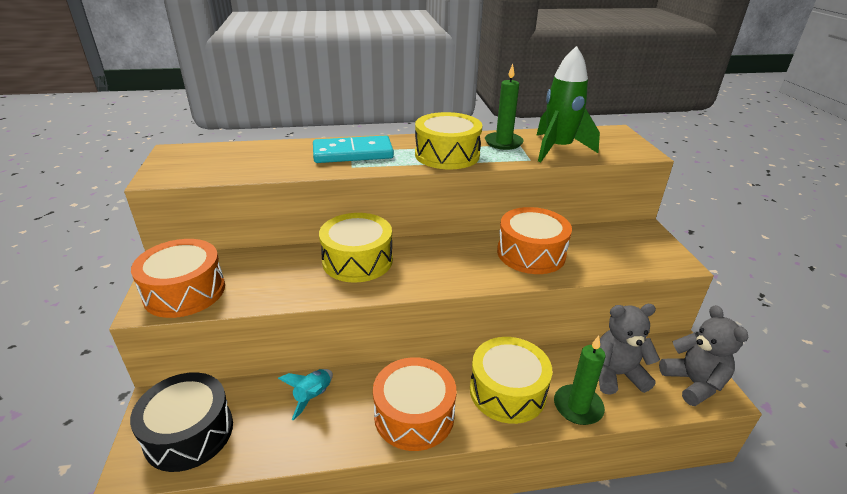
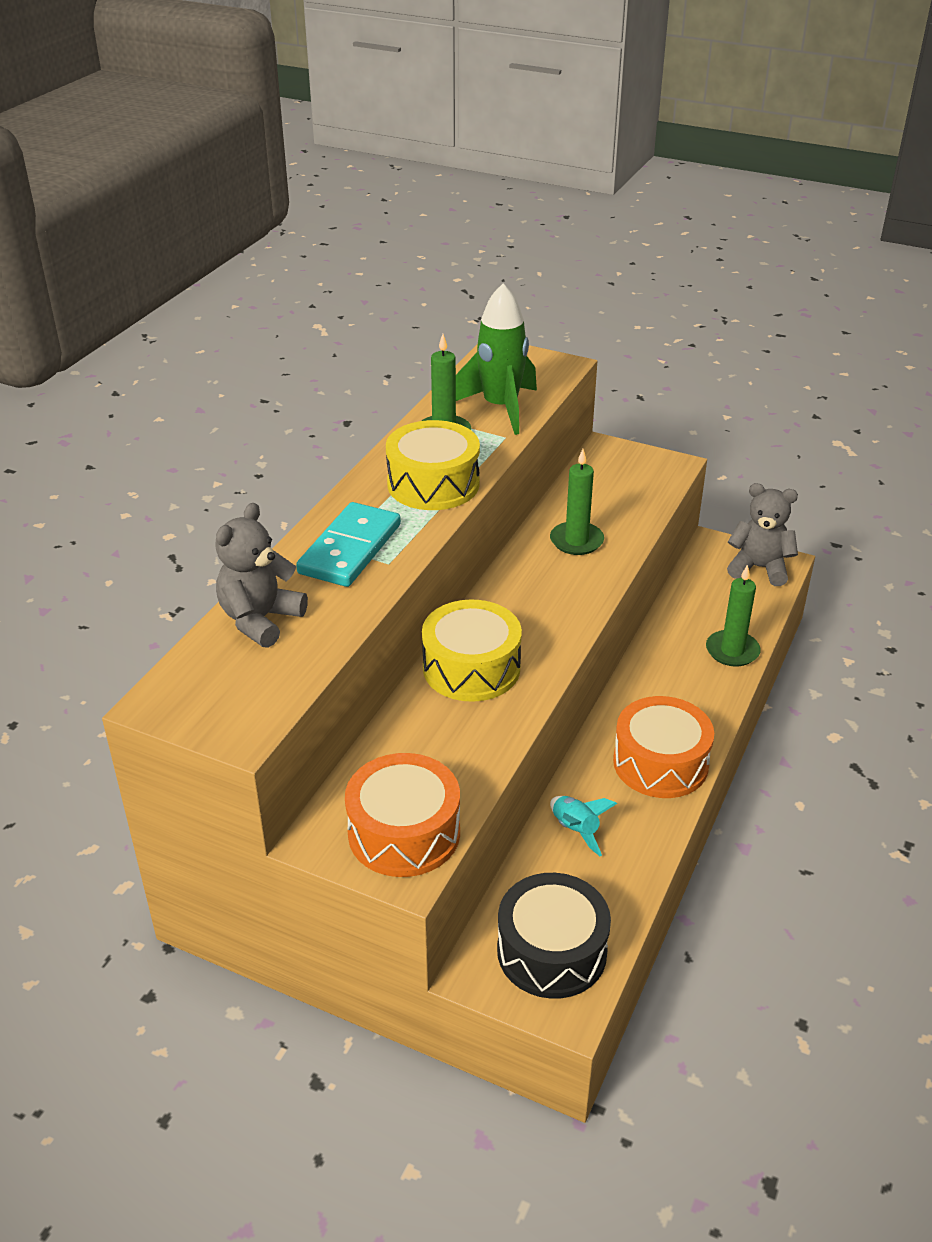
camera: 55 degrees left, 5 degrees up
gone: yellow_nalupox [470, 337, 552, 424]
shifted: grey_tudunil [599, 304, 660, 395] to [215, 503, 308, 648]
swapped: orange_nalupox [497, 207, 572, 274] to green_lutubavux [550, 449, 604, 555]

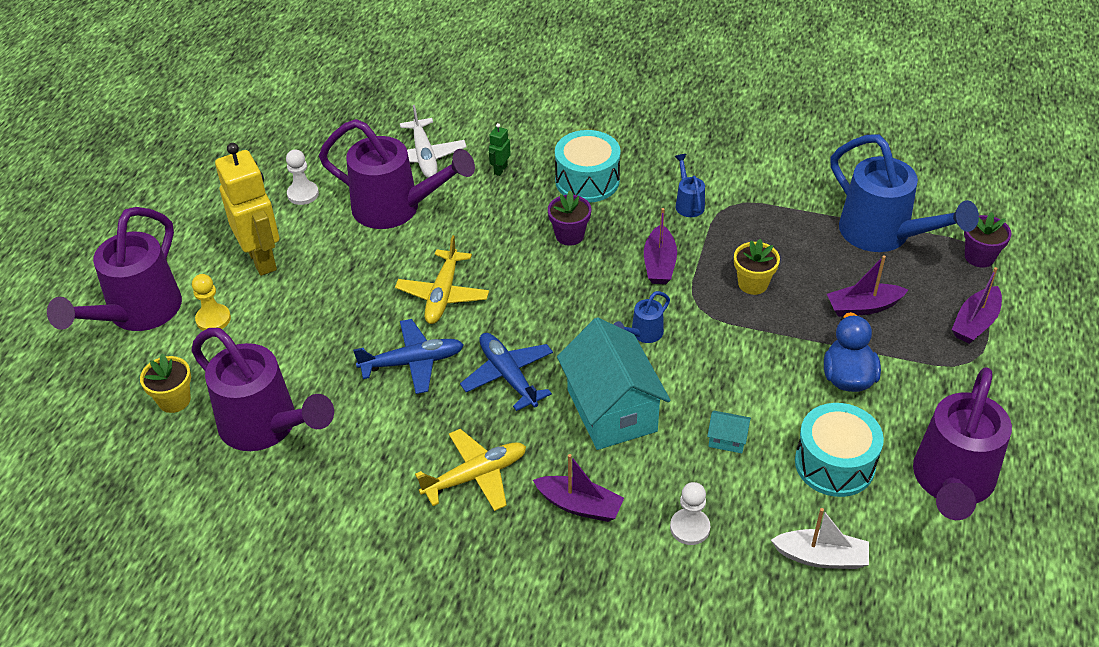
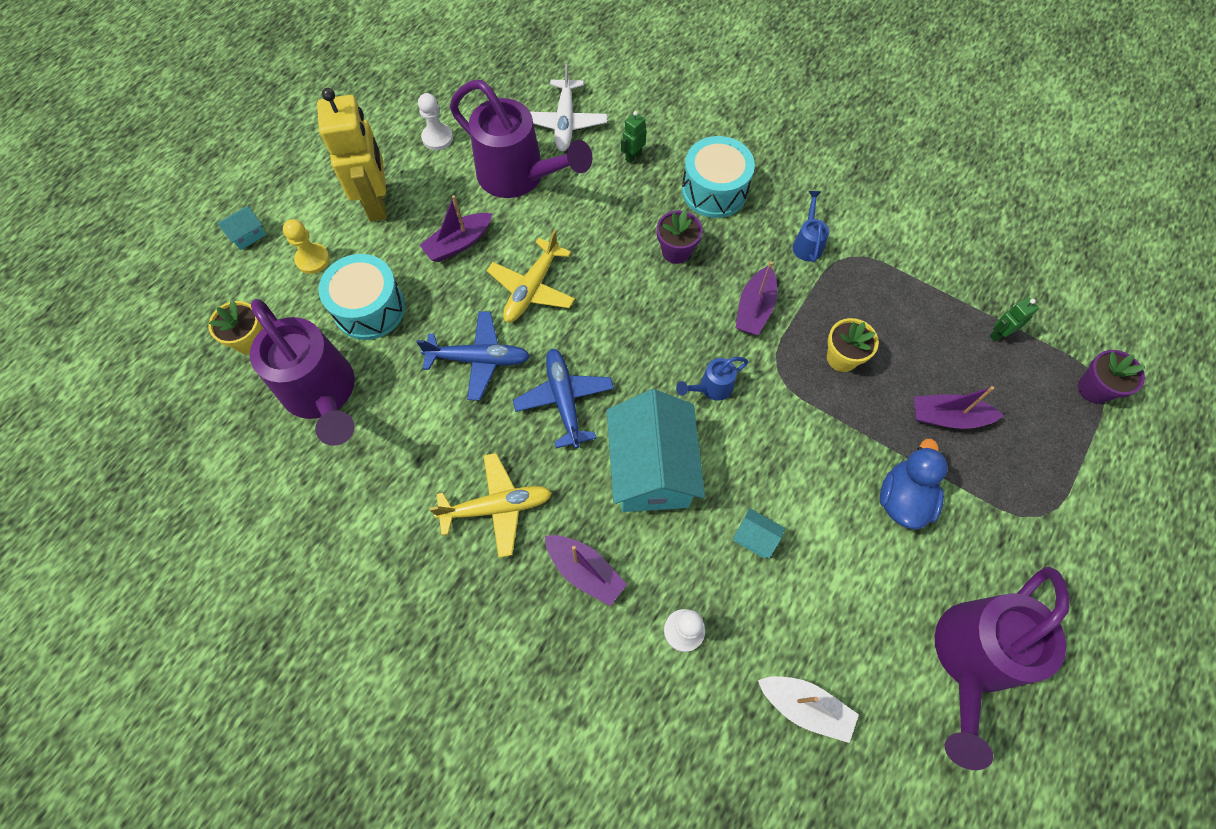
camera: 15 degrees right, 20 degrees up
shifted: turquoise_nalupox [795, 403, 884, 497] to [319, 254, 405, 340]; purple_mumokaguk [952, 267, 1002, 344] to [420, 195, 493, 262]
swapped: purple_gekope [47, 207, 182, 331] to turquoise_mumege [217, 206, 266, 250]; blue_gekope [830, 135, 979, 252] to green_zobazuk [990, 297, 1039, 342]

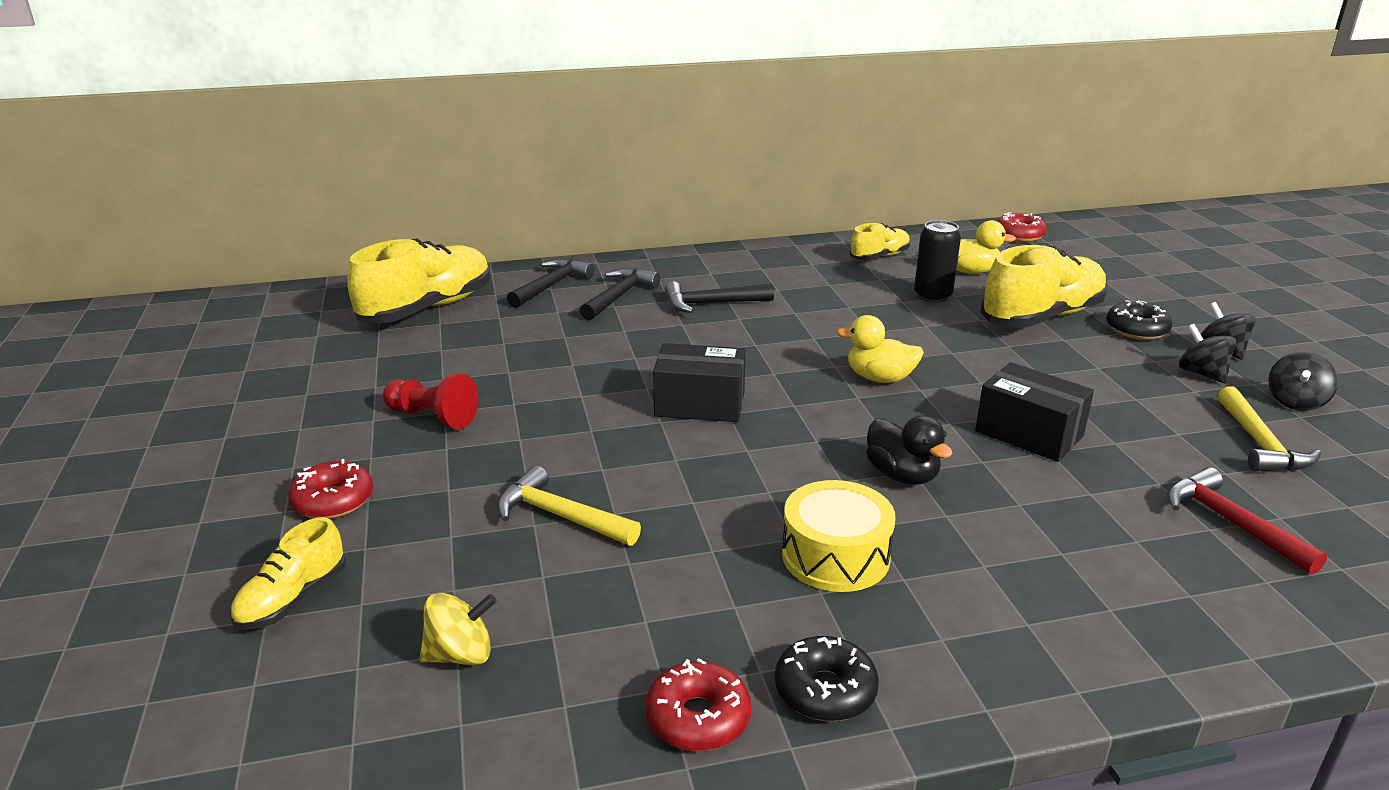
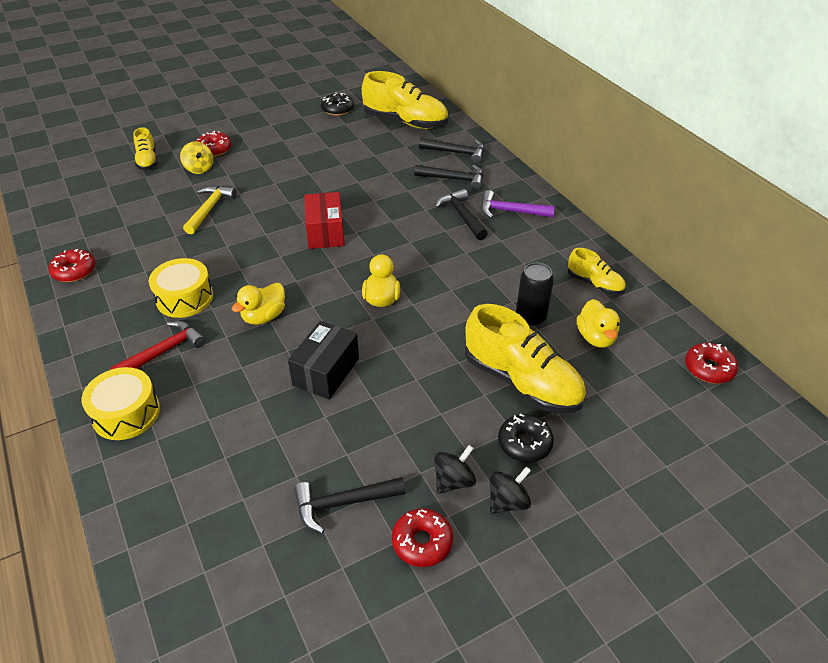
camera: 75 degrees right, 15 degrees up
gone: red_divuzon [383, 373, 479, 429]
new: yellow_nalupox [82, 367, 160, 440]; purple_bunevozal [481, 190, 555, 218]
shifted: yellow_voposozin [420, 593, 497, 665] to [180, 141, 213, 174]; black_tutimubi [775, 636, 879, 721] to [321, 92, 354, 116]; red_bunevozal [1167, 467, 1327, 575] to [110, 321, 206, 370]
swapped: black_voposozin [1268, 352, 1338, 411] to red_tutimubi [392, 508, 453, 567]
repainted: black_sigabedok [653, 343, 746, 422] to red_sigabedok [304, 192, 345, 249]; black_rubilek [866, 415, 953, 485] to yellow_rubilek [232, 283, 285, 325]; yellow_bunevozal [1218, 387, 1321, 472] to black_bunevozal [294, 477, 406, 533]
rotated: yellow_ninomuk [230, 517, 346, 630] = [133, 127, 158, 170] 120 degrees counterclockwise

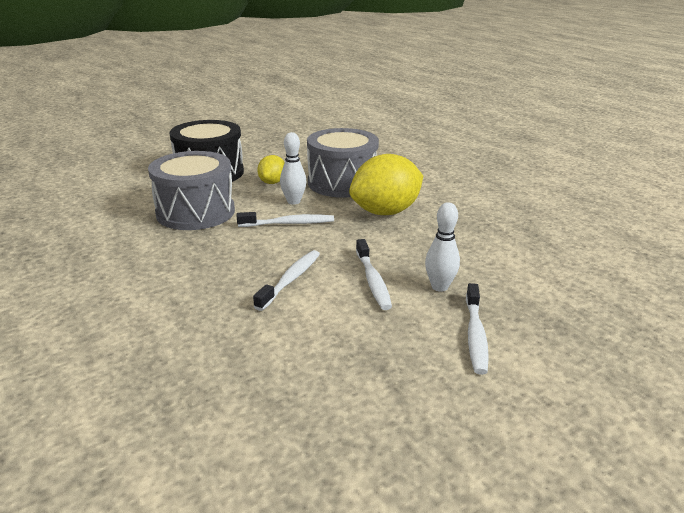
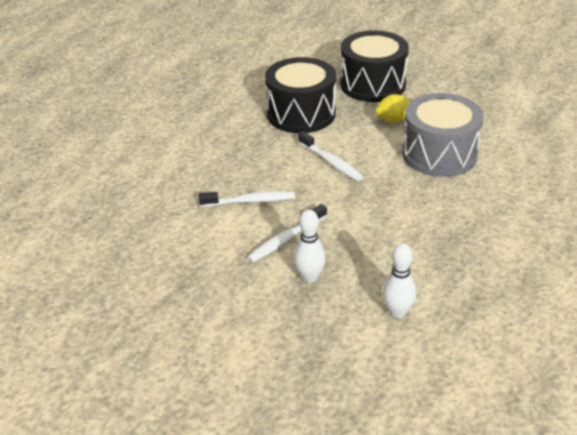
camera: 60 degrees right, 10 degrees up
gone: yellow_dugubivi [349, 154, 423, 215]; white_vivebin [466, 283, 489, 375]
shifted: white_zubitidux [280, 132, 306, 205] to [382, 243, 416, 318]
repainted: grey_nalupox [148, 151, 235, 230] to black_nalupox [265, 57, 336, 133]

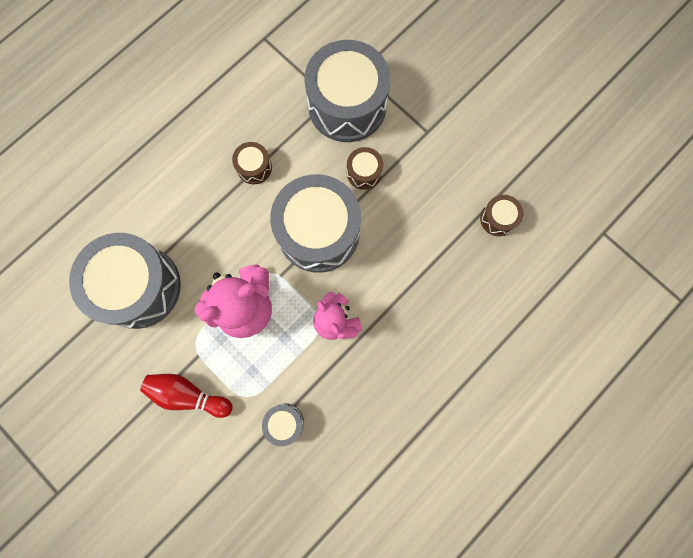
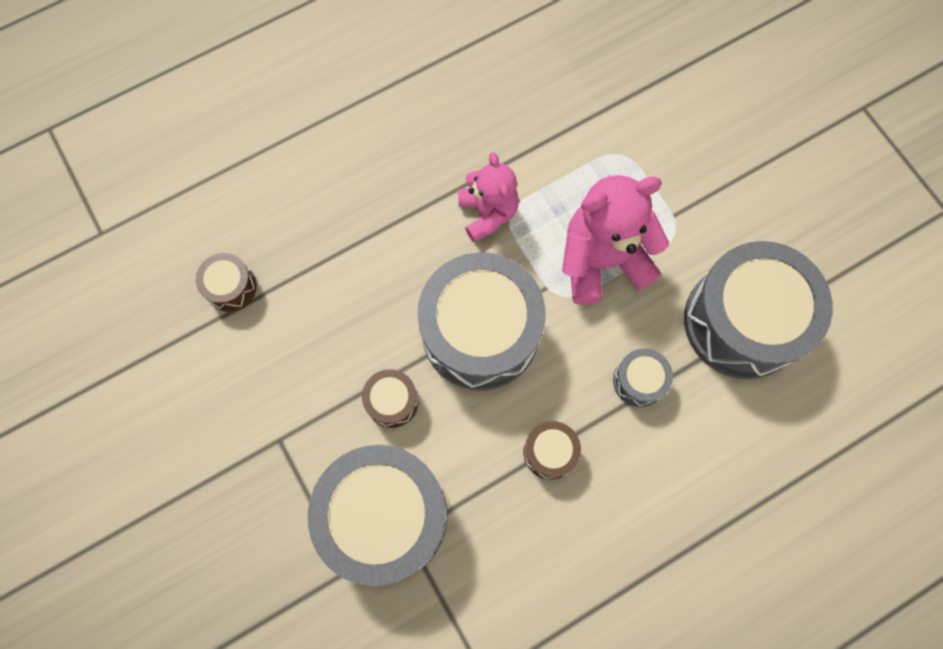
camera: 165 degrees left, 5 degrees down
gone: red_zubitidux [140, 374, 232, 418]
shifted: grey_nalupox [262, 403, 304, 446] to [613, 349, 673, 407]

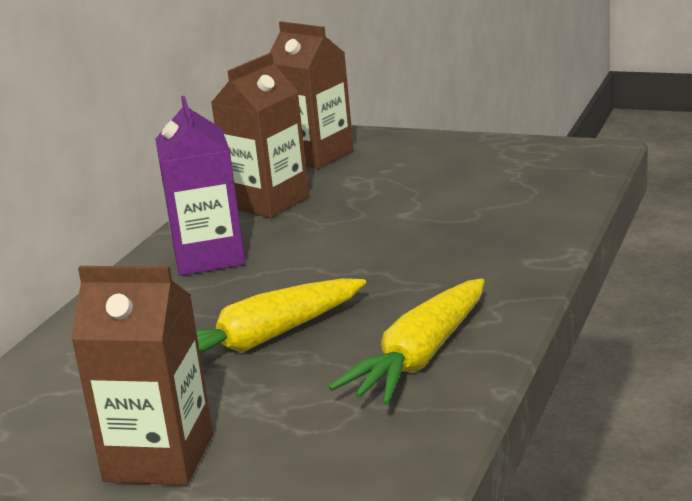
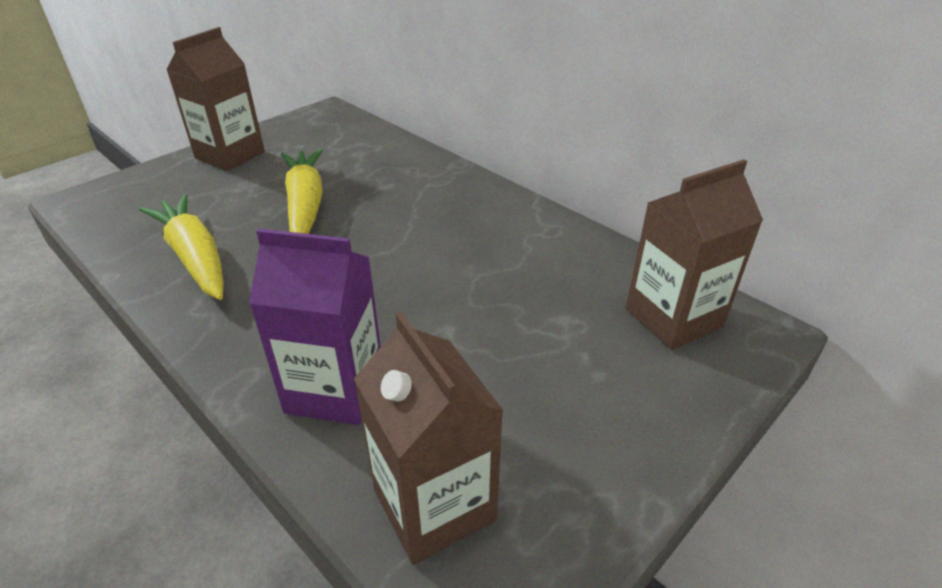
camera: 110 degrees right, 15 degrees up
shifted: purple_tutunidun [155, 96, 245, 276] to [249, 228, 381, 425]; brown_tutunidun [211, 53, 309, 218] to [354, 312, 504, 565]

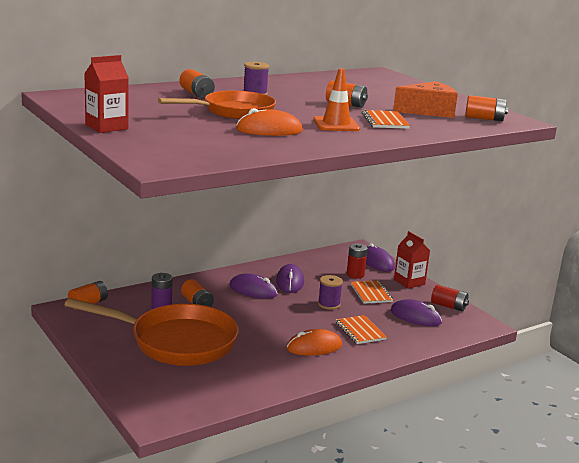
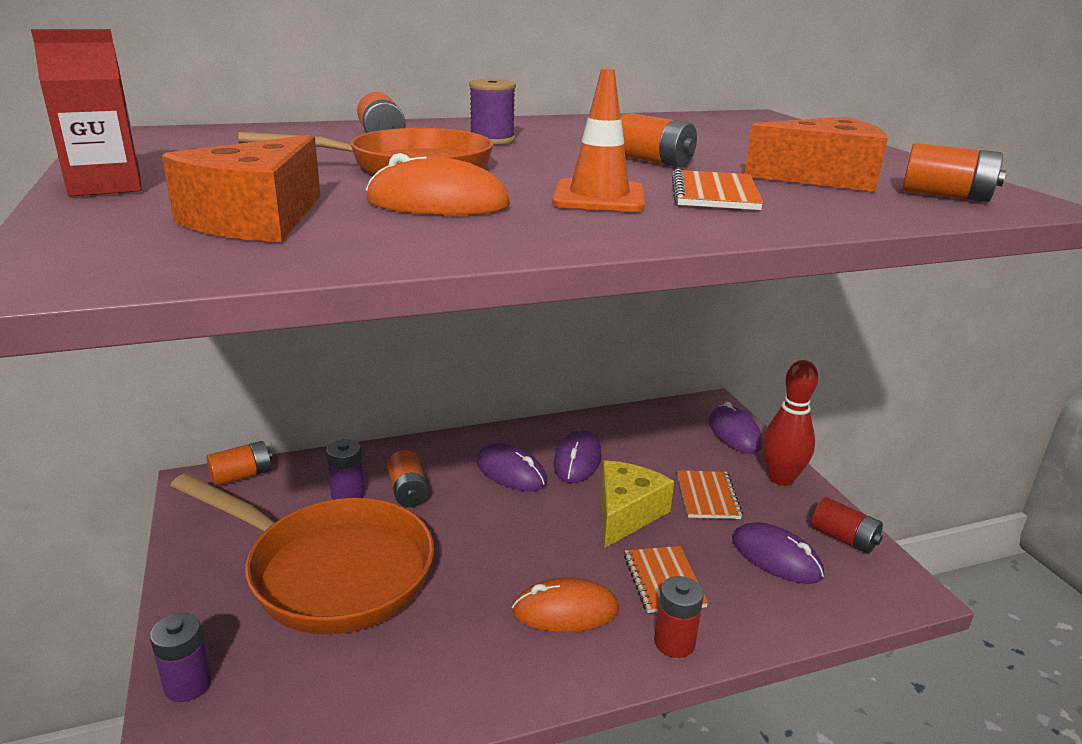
camera: 15 degrees right, 5 degrees up
new: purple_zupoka [150, 613, 212, 702]; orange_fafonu [162, 135, 321, 242]
shifted: red_zupoka [347, 243, 368, 279] to [654, 576, 704, 658]
swapped: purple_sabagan [318, 275, 343, 310] to yellow_fafonu [601, 460, 674, 548]; red_tutunidun [394, 231, 430, 289] to red_zubitidux [762, 360, 818, 486]

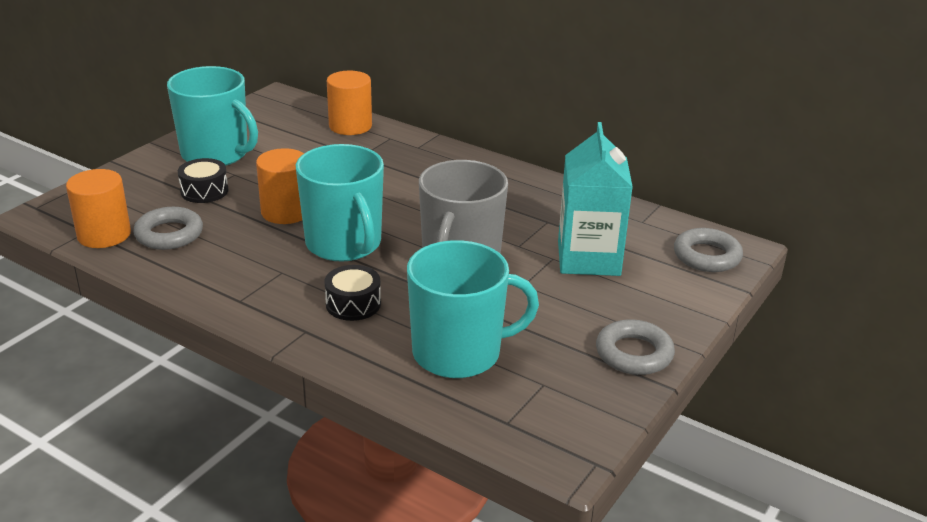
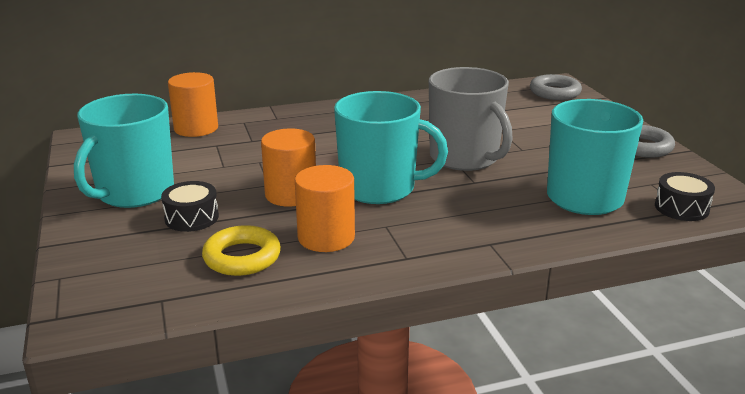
camera: 50 degrees left, 5 degrees down
gone: turquoise_tutunidun [558, 122, 633, 276]
shifted: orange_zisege [66, 169, 131, 248] to [295, 165, 355, 252]; black_nalupox [324, 265, 381, 321] to [655, 172, 715, 221]
repainted: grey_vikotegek [133, 207, 203, 250] to yellow_vikotegek [202, 225, 281, 276]
rotated: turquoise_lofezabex [167, 66, 258, 166] = [74, 94, 174, 208] 135 degrees clockwise

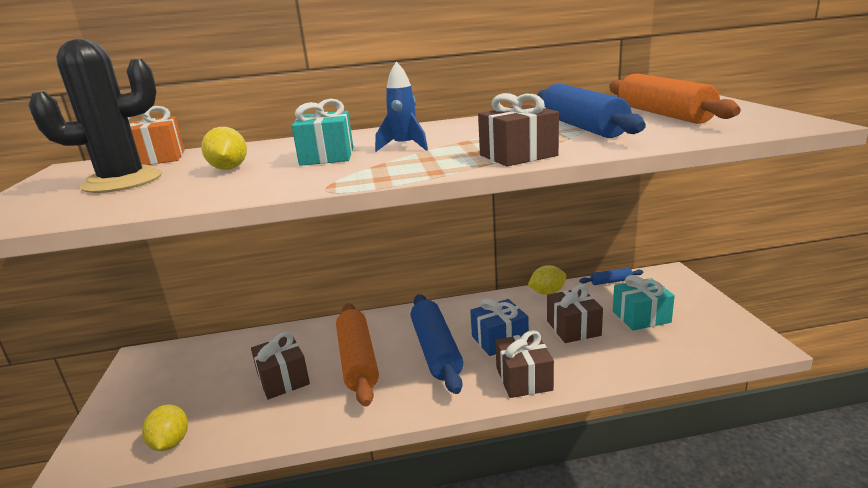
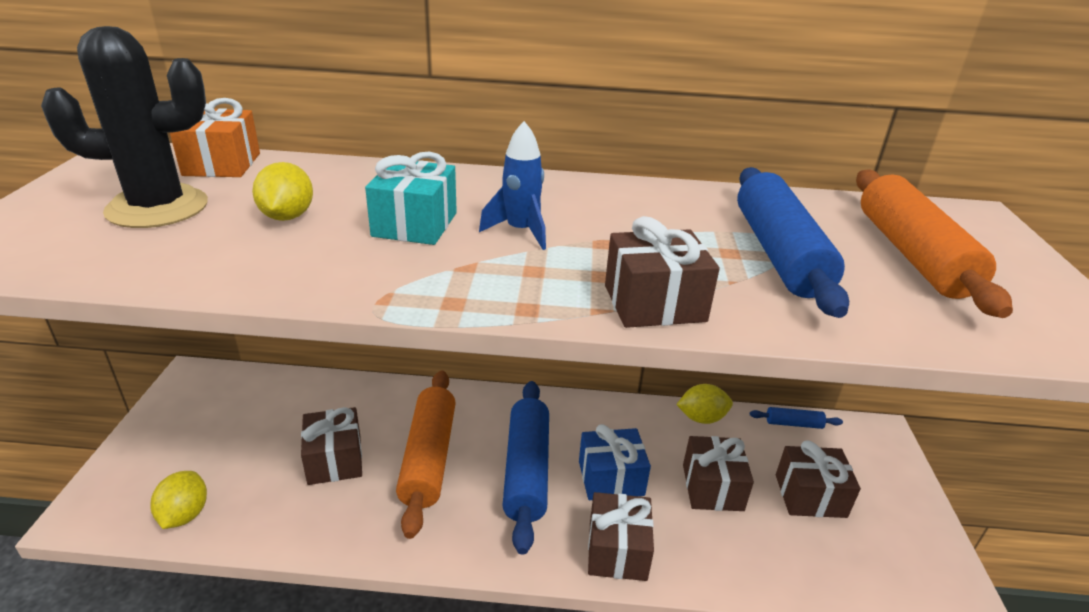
camera: 10 degrees right, 10 degrees up
repainted: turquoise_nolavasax [613, 275, 675, 330] to brown_nolavasax [776, 440, 861, 518]

